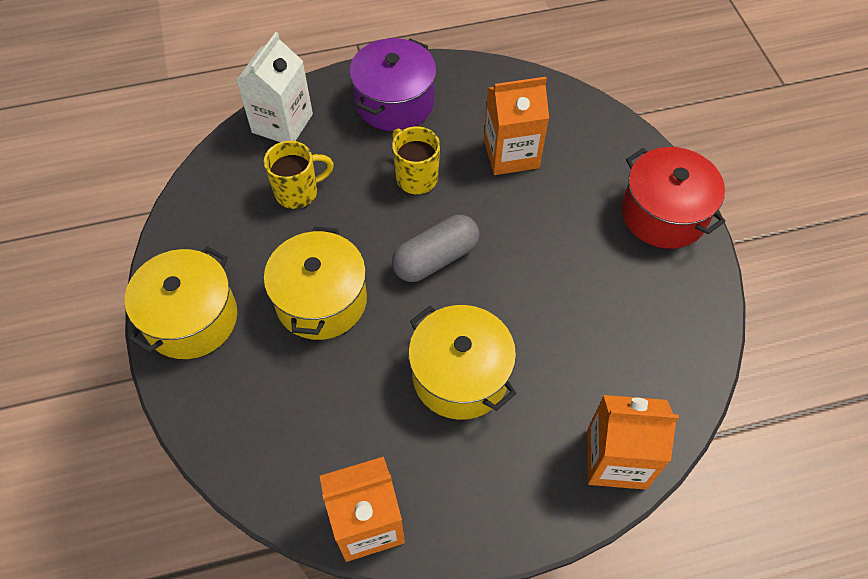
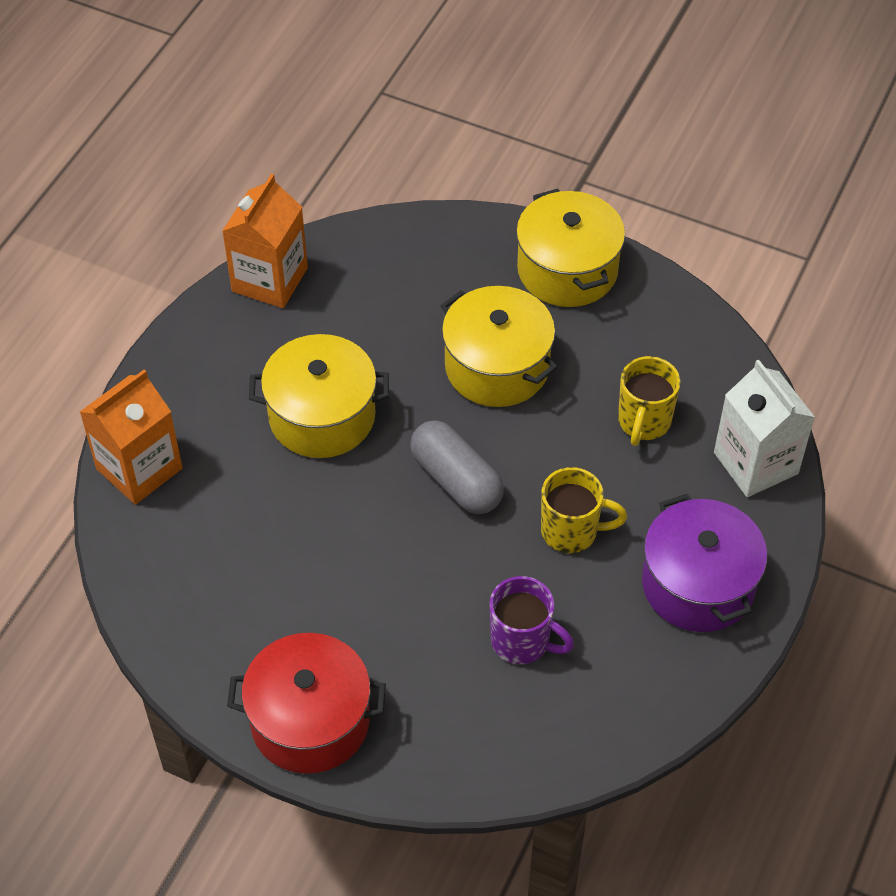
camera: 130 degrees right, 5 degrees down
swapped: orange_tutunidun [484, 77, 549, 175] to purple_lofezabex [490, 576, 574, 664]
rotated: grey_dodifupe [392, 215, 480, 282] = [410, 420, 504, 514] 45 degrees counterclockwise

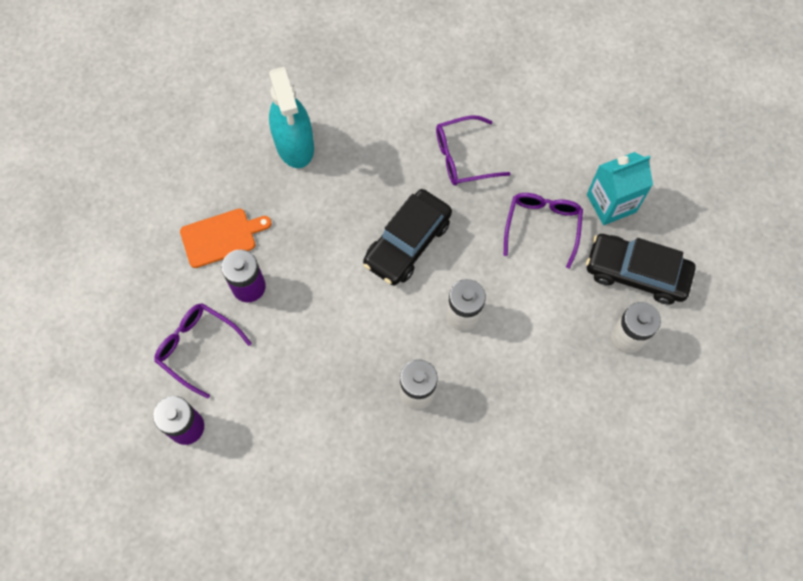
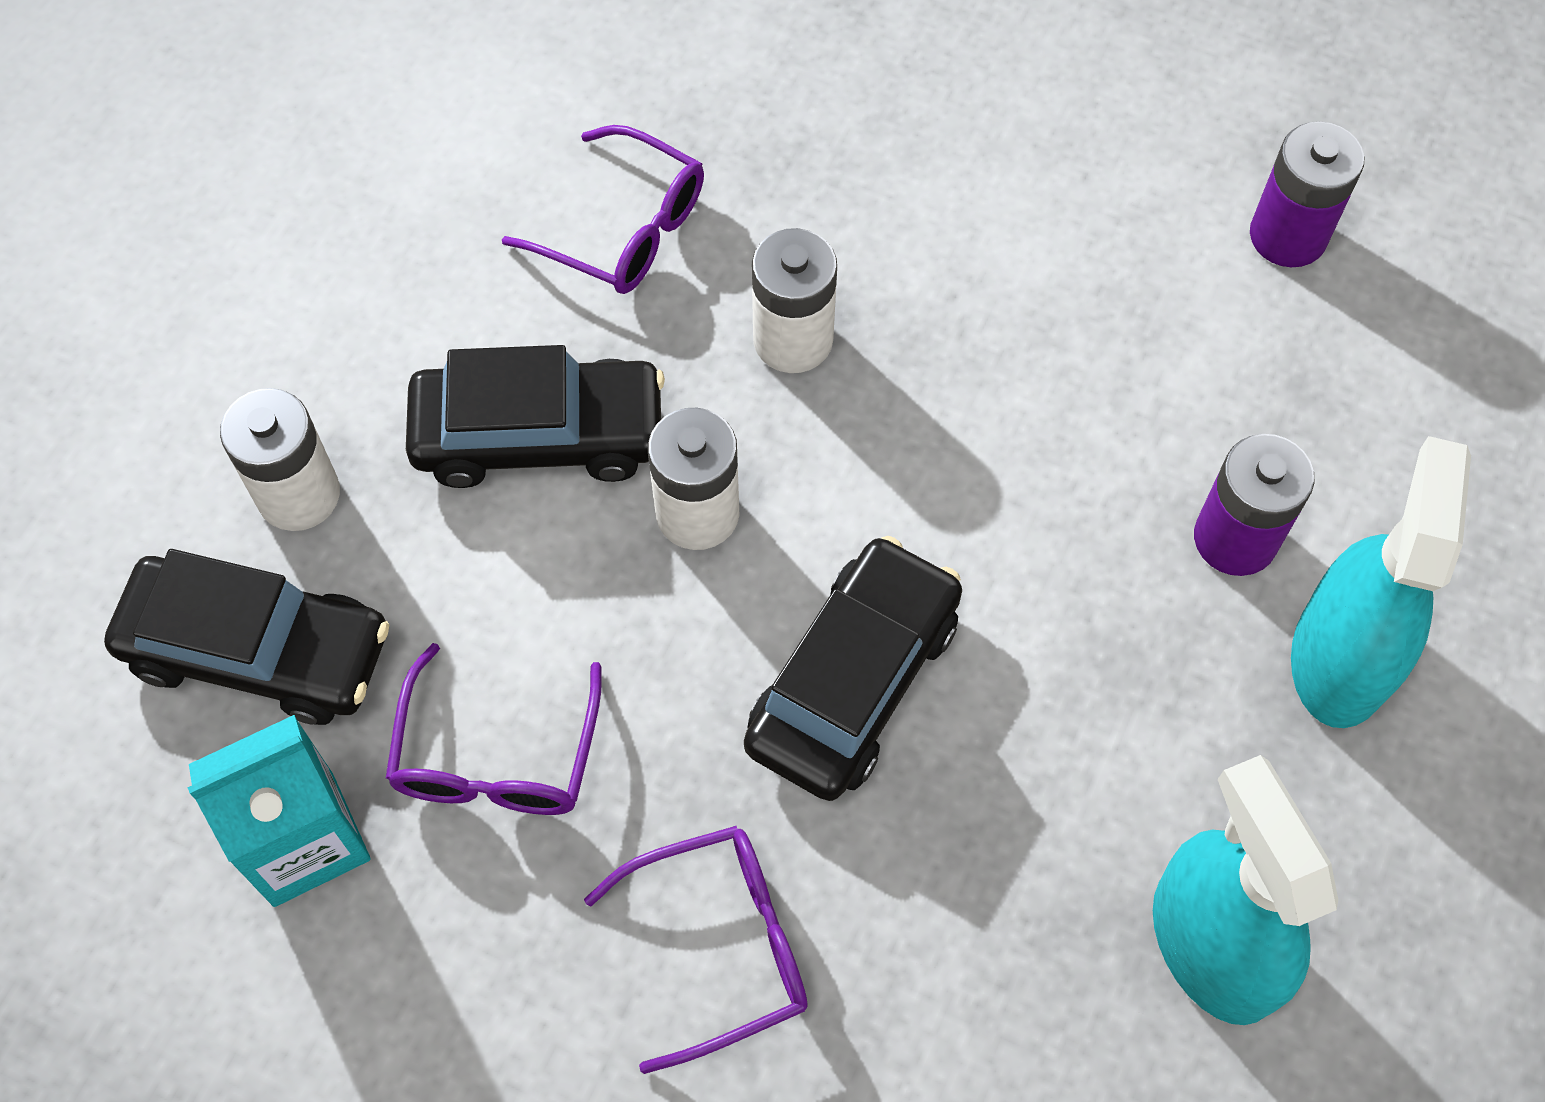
camera: 175 degrees right, 5 degrees down
new: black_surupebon [406, 345, 665, 488]
shifted: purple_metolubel [154, 303, 252, 399] to [502, 125, 704, 294]
swapped: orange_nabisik [180, 209, 272, 268] to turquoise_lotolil [1291, 436, 1471, 728]

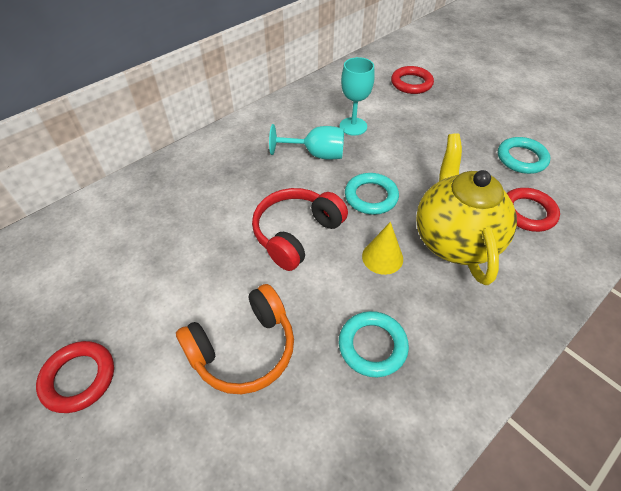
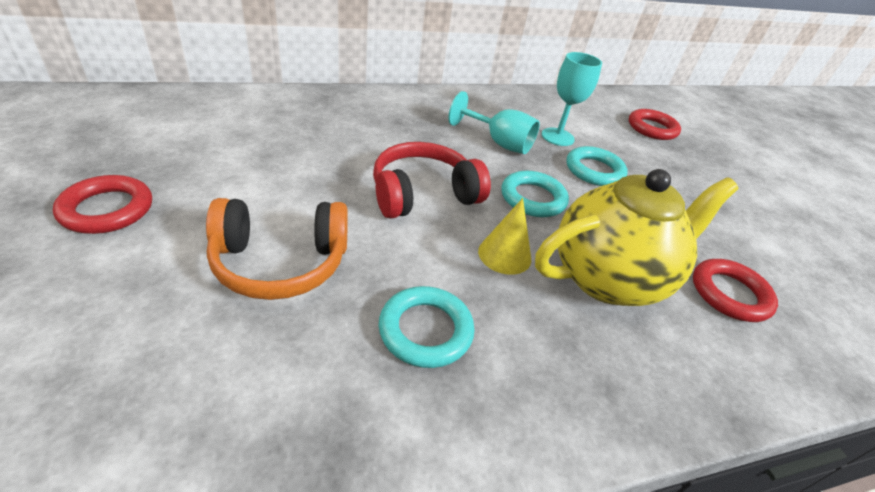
camera: 20 degrees right, 10 degrees down
shifted: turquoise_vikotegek [498, 137, 550, 174] to [566, 146, 628, 186]
rotated: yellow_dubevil [416, 133, 517, 285] = [535, 169, 739, 306] 45 degrees clockwise

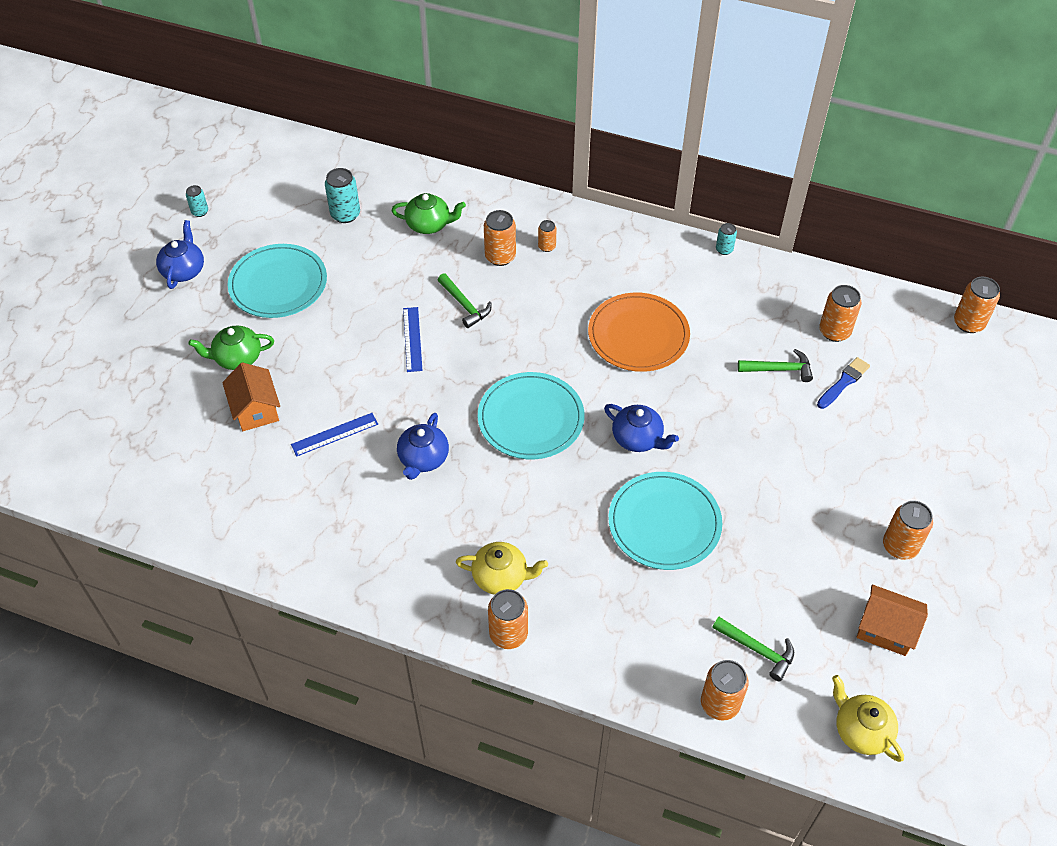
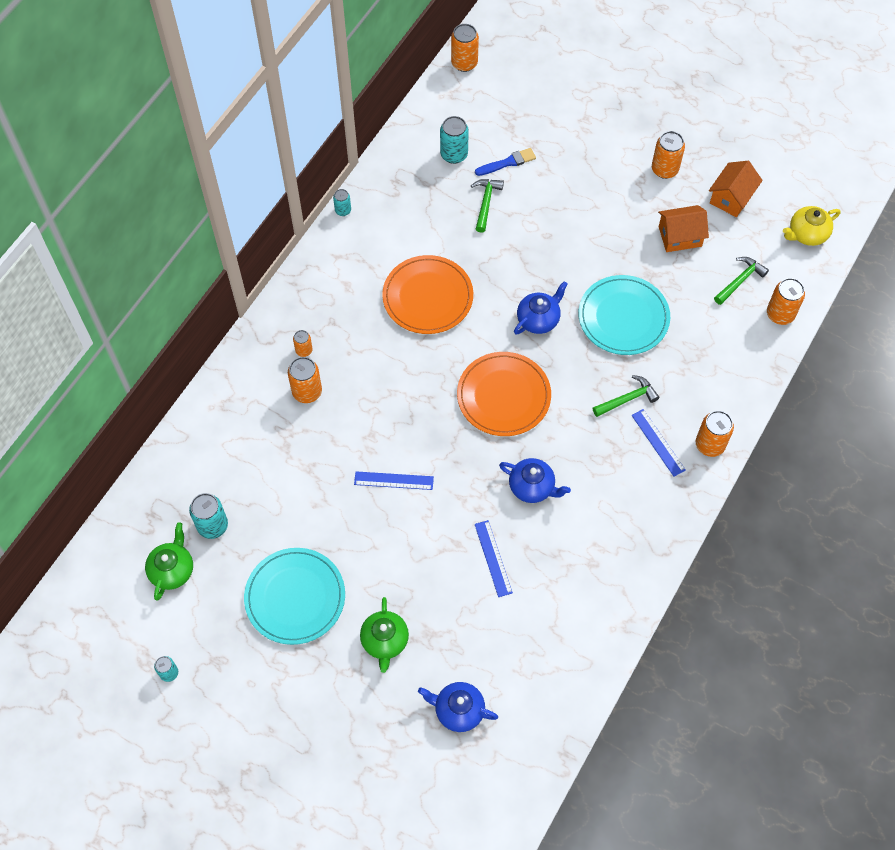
camera: 80 degrees left, 10 degrees up
shifted: blue_dubevil [156, 220, 204, 289] to [418, 682, 498, 732]; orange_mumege [222, 362, 280, 431] to [658, 205, 709, 252]; green_dubevil [392, 193, 466, 234] to [145, 522, 193, 601]; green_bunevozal [438, 273, 491, 328] to [593, 375, 659, 417]
swapped: yellow_dubevil [456, 542, 548, 595] to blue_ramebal [632, 409, 686, 477]
repainted: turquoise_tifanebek [478, 372, 585, 459] to orange_tifanebek [457, 352, 551, 436]; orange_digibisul [819, 285, 862, 342] to turquoise_digibisul [440, 116, 469, 164]
rotated: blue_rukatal [817, 357, 870, 409] = [475, 148, 536, 176] 105 degrees clockwise

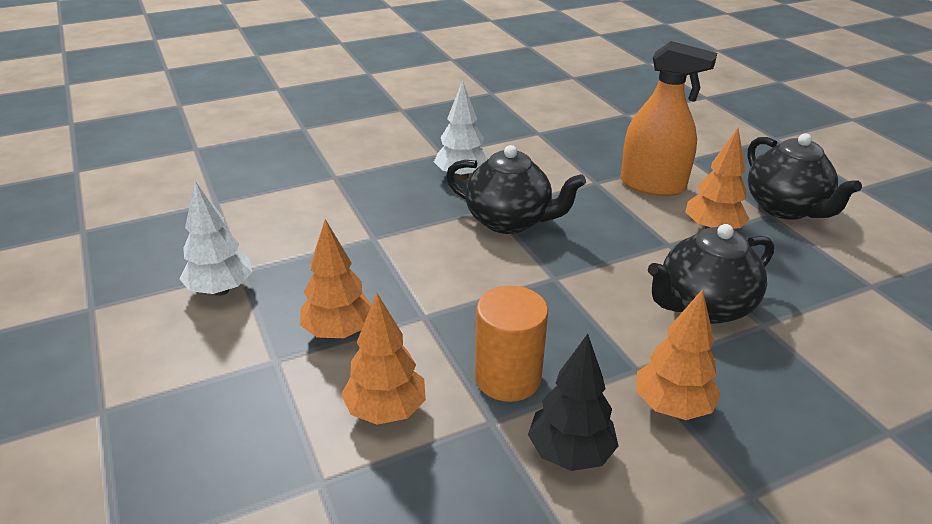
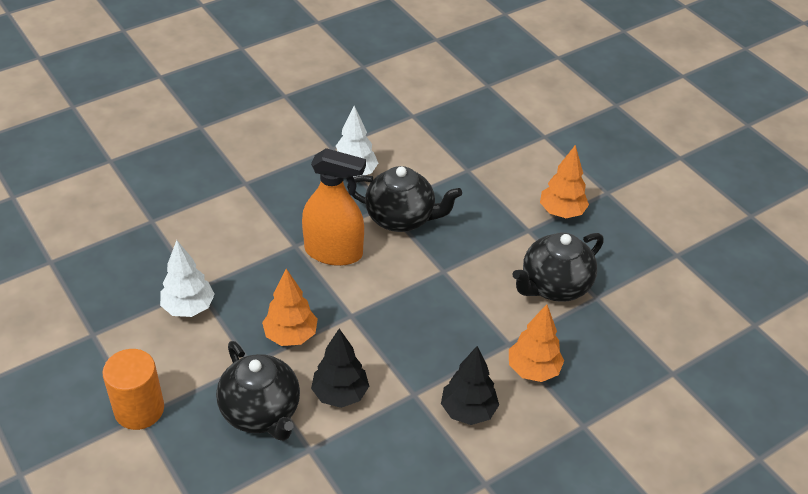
camera: 10 degrees left, 10 degrees up
shifted: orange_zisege [475, 286, 548, 402] to [102, 349, 164, 430]; orange_lotolil [620, 41, 717, 196] to [302, 148, 366, 266]; black_dubevil [747, 133, 862, 220] to [216, 341, 300, 441]
repainted: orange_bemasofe [341, 293, 426, 425] to black_bemasofe [311, 329, 369, 408]

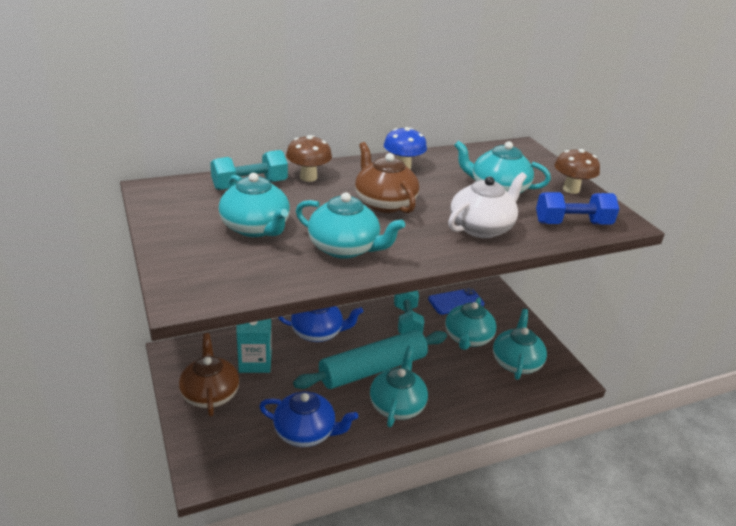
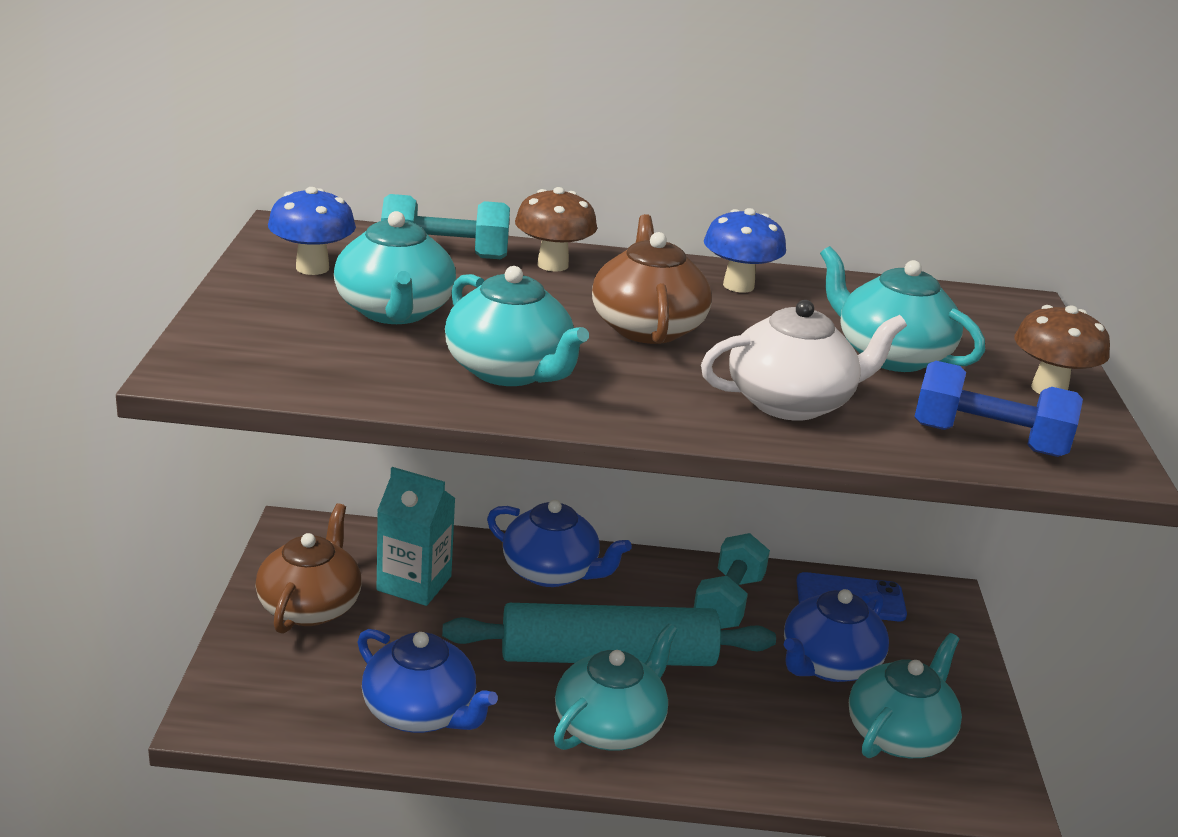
camera: 25 degrees right, 5 degrees down
new: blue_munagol [268, 187, 356, 275]
repainted: turquoise_dubevil [445, 297, 497, 350] to blue_dubevil [784, 589, 889, 682]

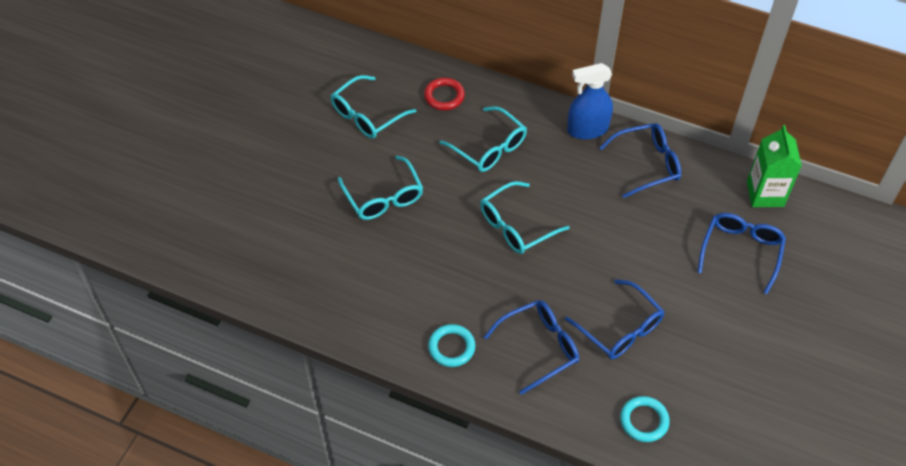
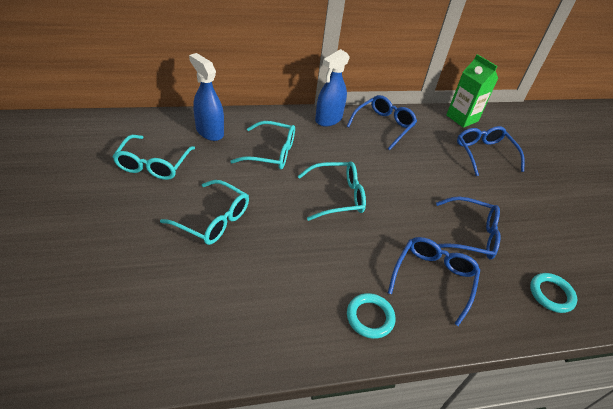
camera: 40 degrees left, 10 degrees down
swapped: red_vikotegek [424, 78, 465, 110] to blue_lotolil [189, 53, 224, 141]
rotated: turquoise_metolubel [480, 181, 570, 254] = [298, 162, 366, 221] 120 degrees counterclockwise

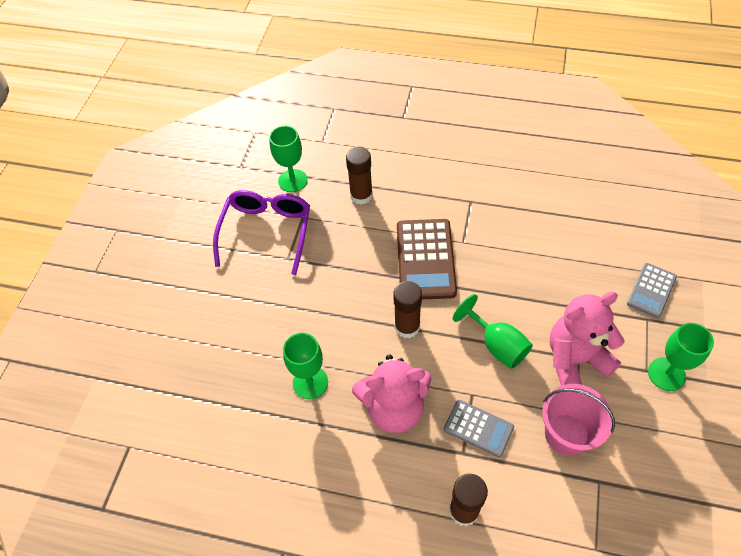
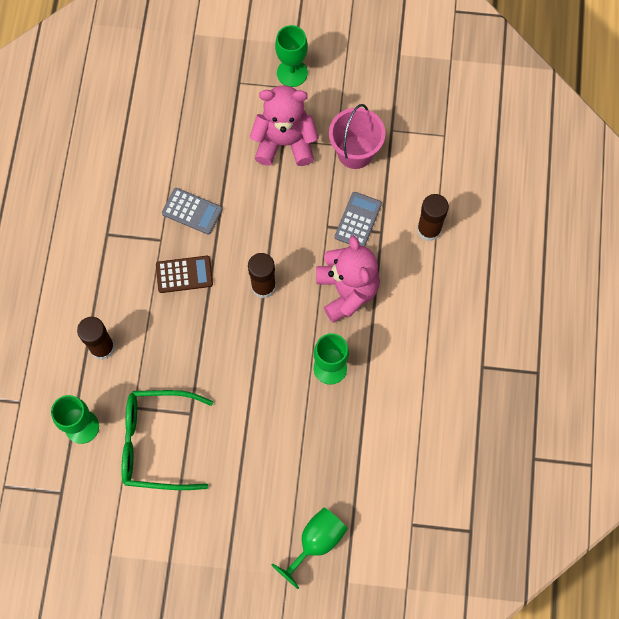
camera: 100 degrees left, 15 degrees up
shifted: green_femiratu [453, 294, 533, 369] to [272, 508, 348, 589]; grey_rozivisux [627, 263, 677, 318] to [162, 188, 222, 235]
repainted: purple_metolubel [213, 190, 310, 275] to green_metolubel [121, 390, 213, 490]
rotated: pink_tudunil [550, 292, 625, 386] = [250, 85, 319, 166] 120 degrees clockwise
scaled: brown_rozivisux [397, 219, 457, 299] = [156, 256, 213, 293] x0.58

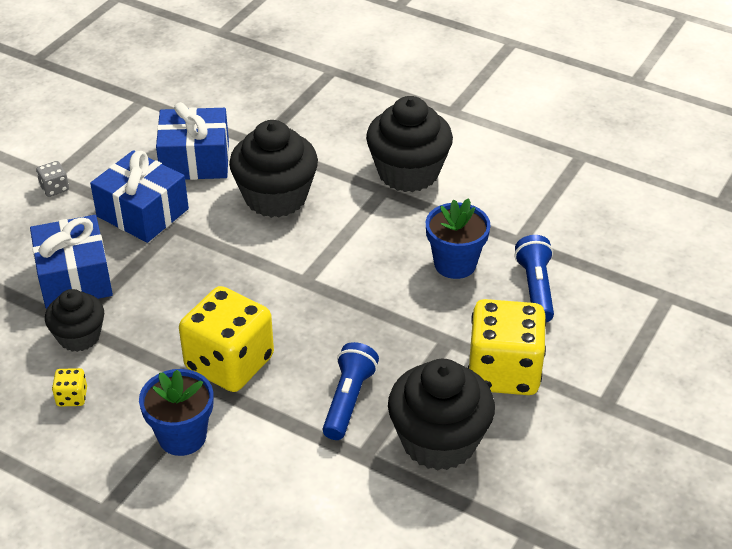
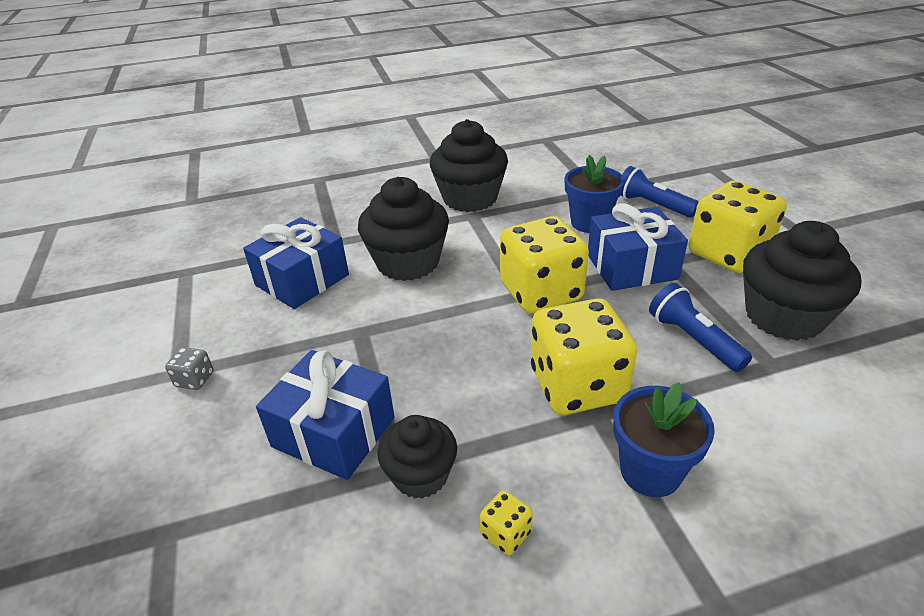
camera: 45 degrees left, 5 degrees down
new: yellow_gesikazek [500, 216, 589, 313]
shifted: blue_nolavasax [90, 150, 189, 243] to [588, 203, 688, 291]

